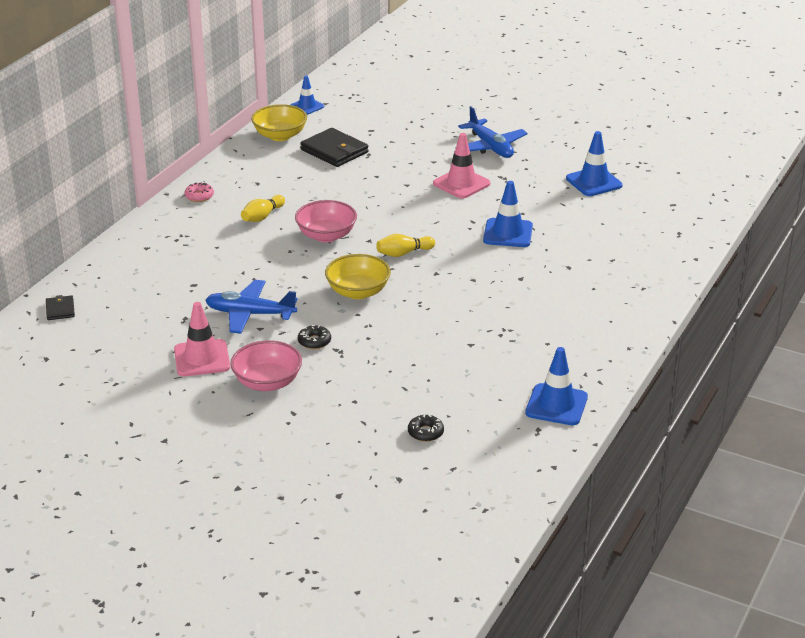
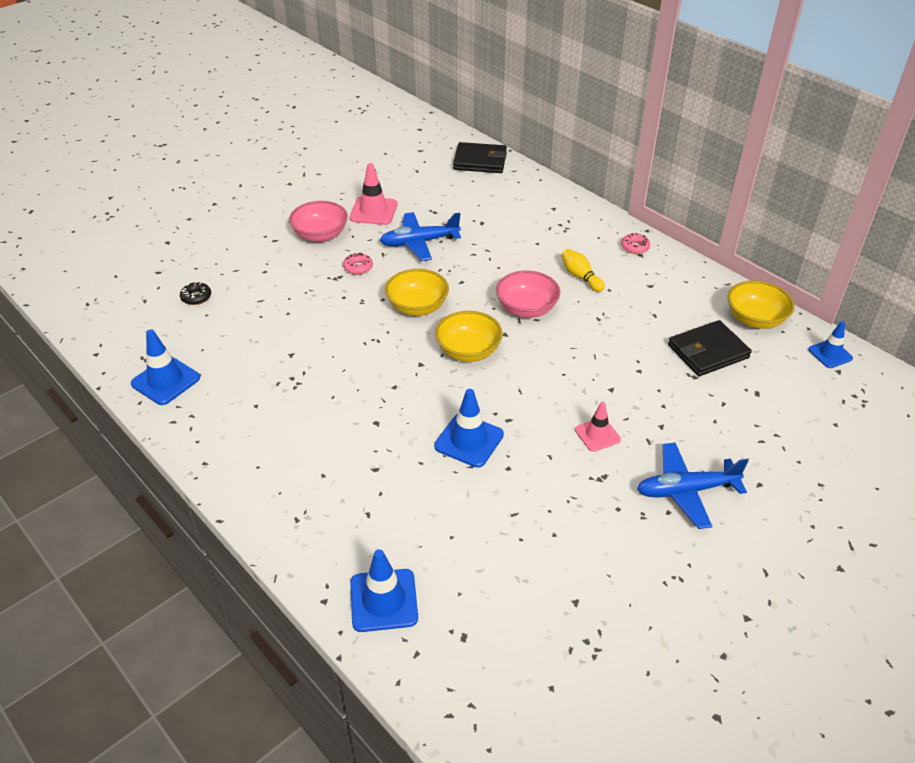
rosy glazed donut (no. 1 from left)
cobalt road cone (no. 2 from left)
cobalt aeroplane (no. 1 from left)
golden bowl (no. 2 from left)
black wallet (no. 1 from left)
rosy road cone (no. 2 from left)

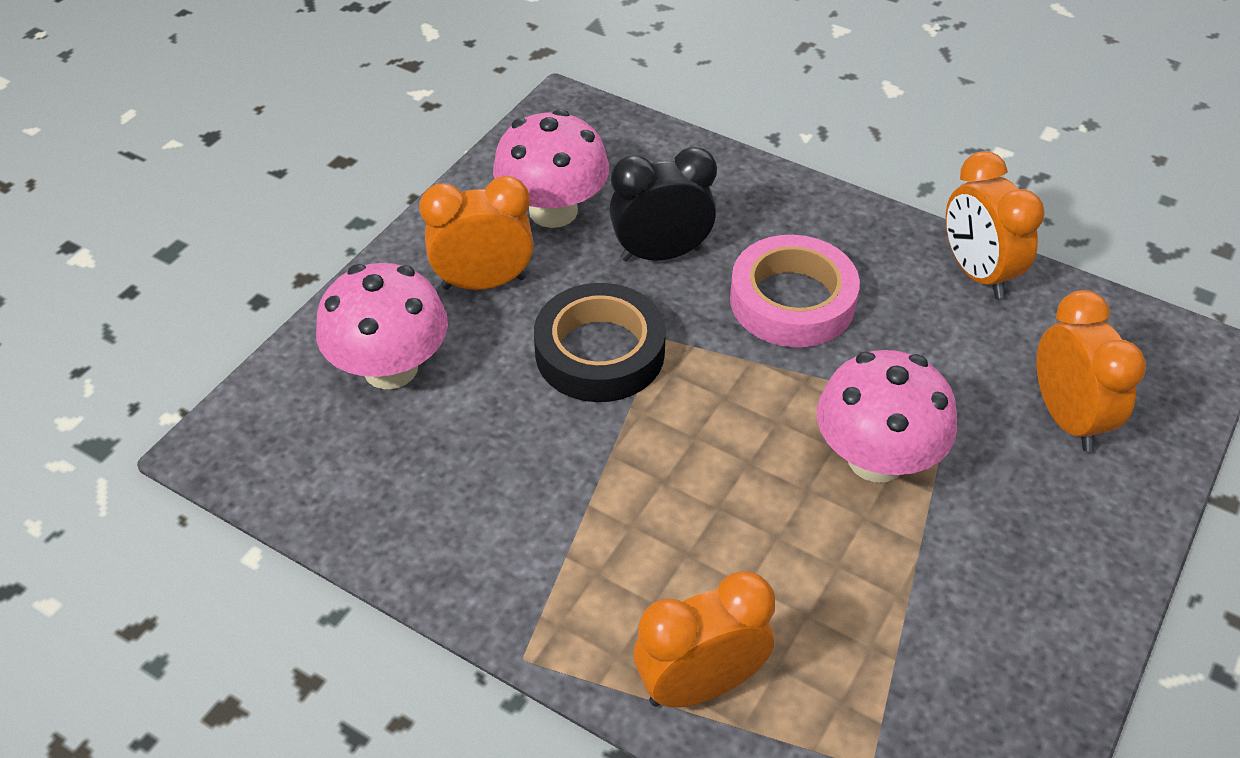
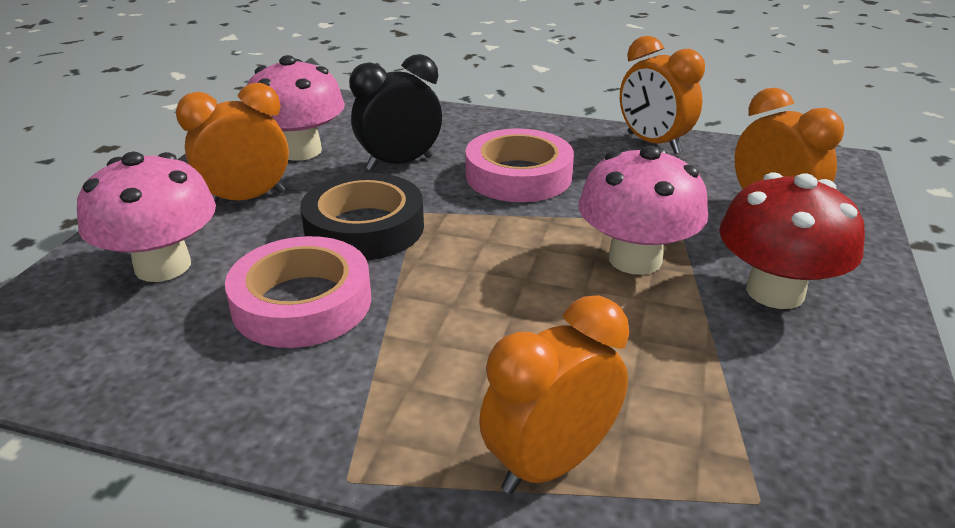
rosy roll of tape (no. 1 from left)
scarlet fungus

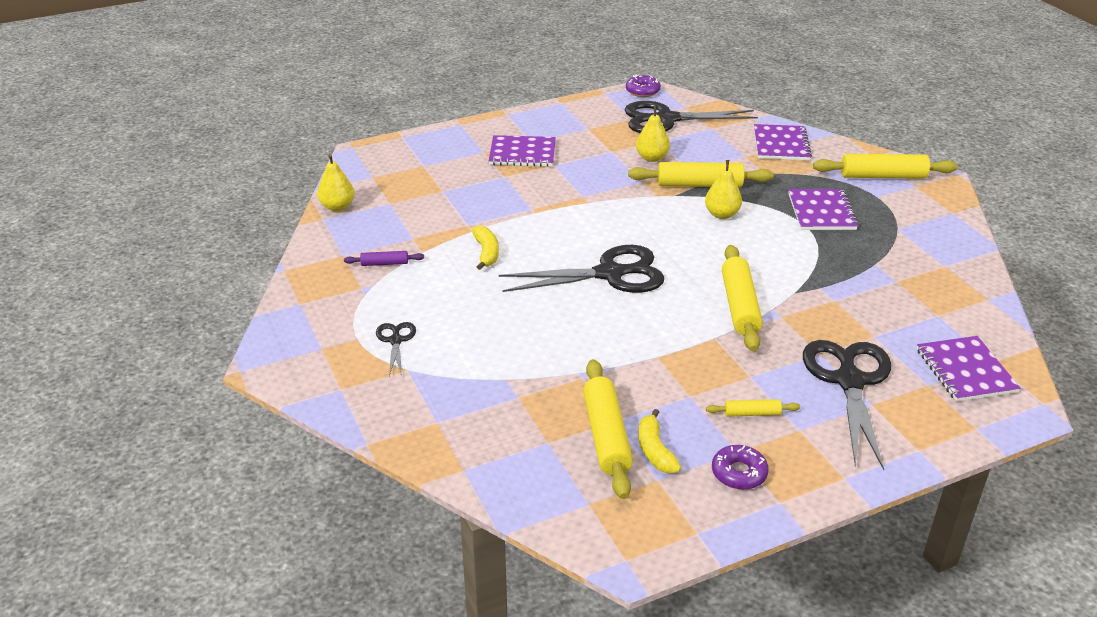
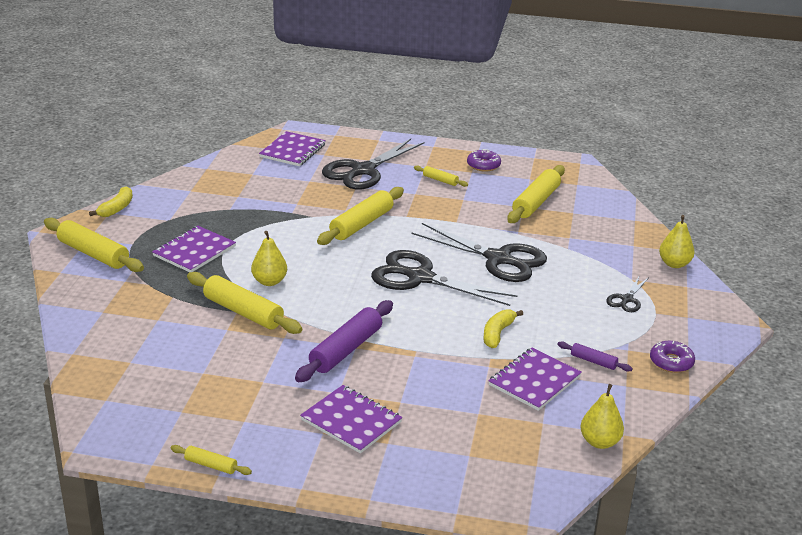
golden toy banana (no. 1 from left)
golden rolling pin (no. 2 from left)
violet rolling pin (no. 1 from left)
black scissors (no. 3 from left)
violet notebook (no. 4 from left)
violet glazed donut (no. 2 from left)
golden pear (no. 3 from left)

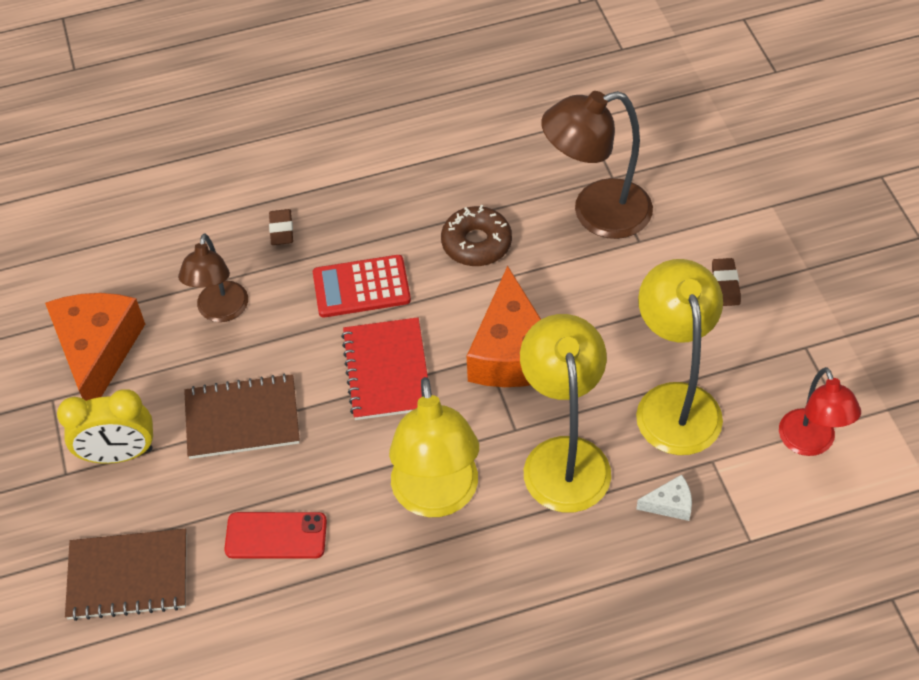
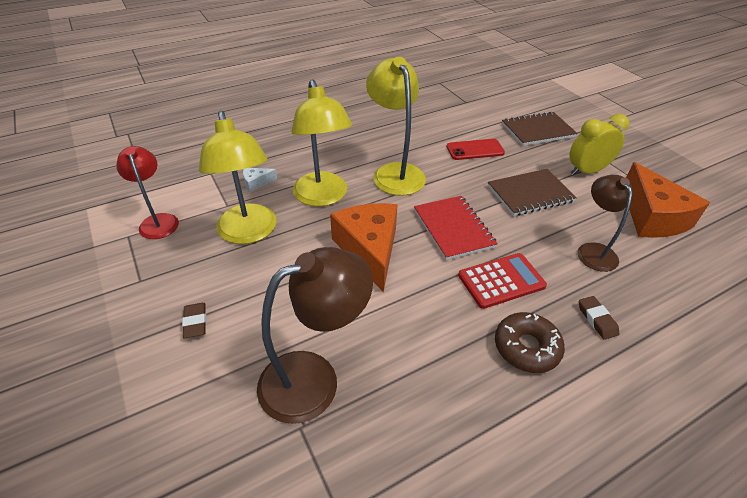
dark brown glazed donut

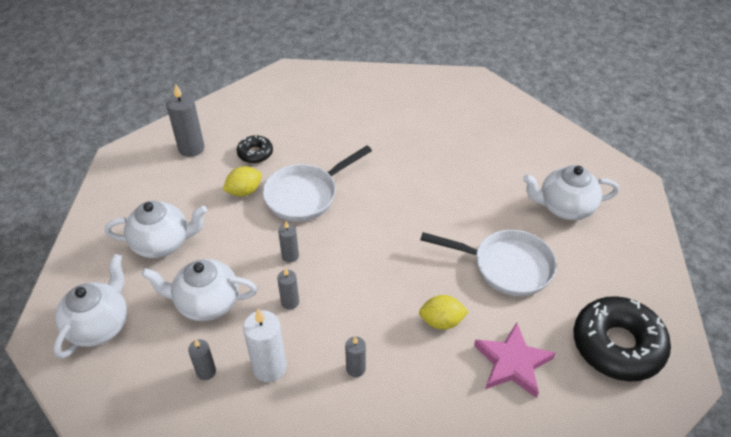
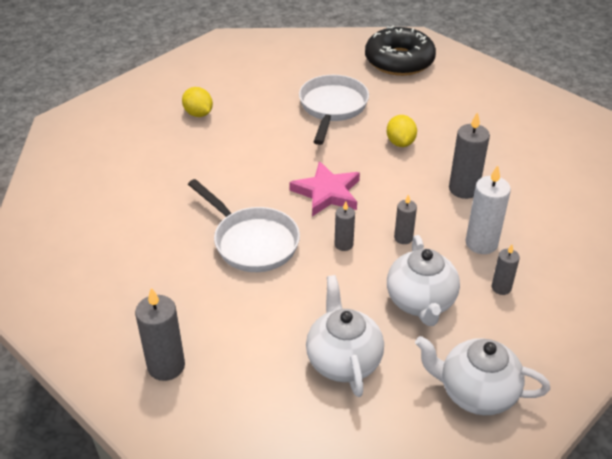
golden toy lemon (no. 1 from left)
rosy star
grey candle (no. 4 from left)
black glazed donut (no. 1 from left in the first image)
snow-white tea pot (no. 4 from left in the first image)

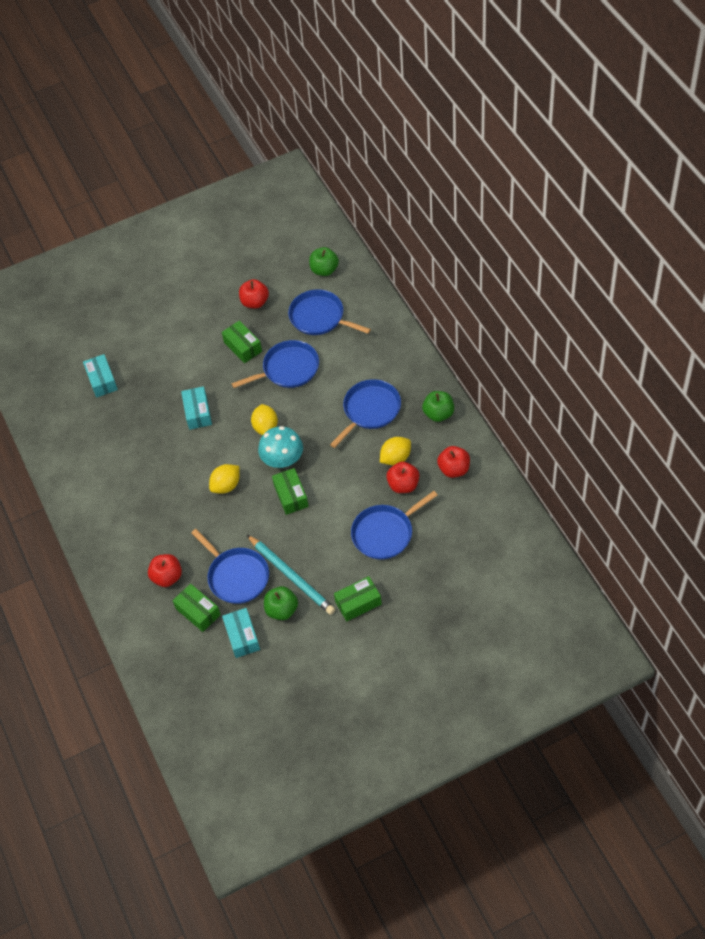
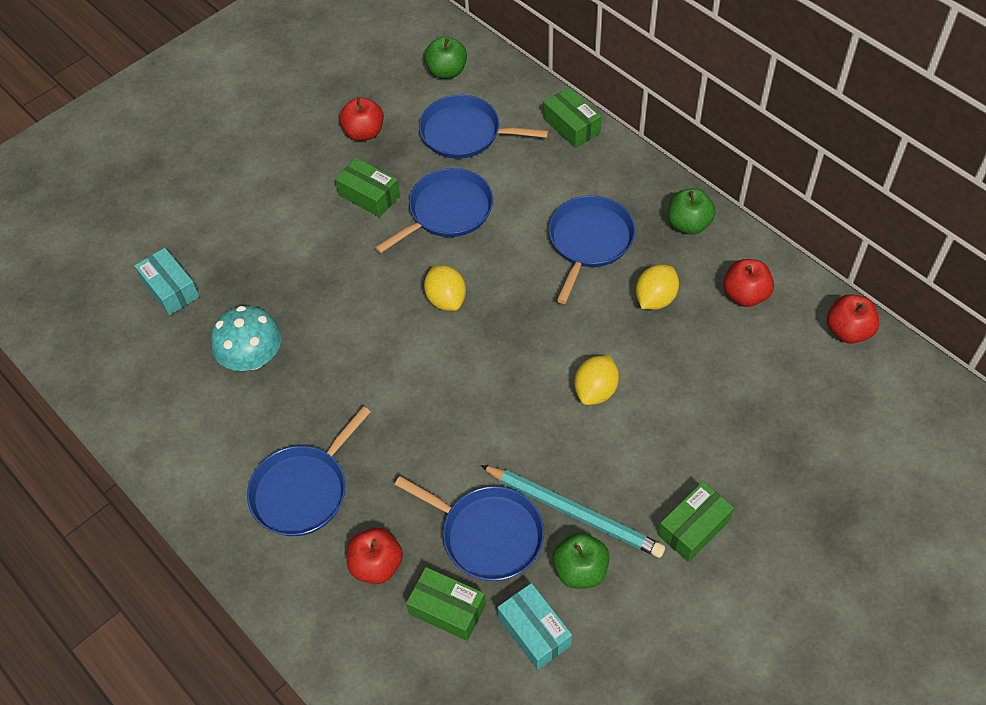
teal fungus
cobalt pan (no. 1 from left)
leaf-green package (no. 3 from left)
golden toy lemon (no. 2 from left)
scarlet toy apple (no. 4 from left)
teal package (no. 2 from left in the first image)

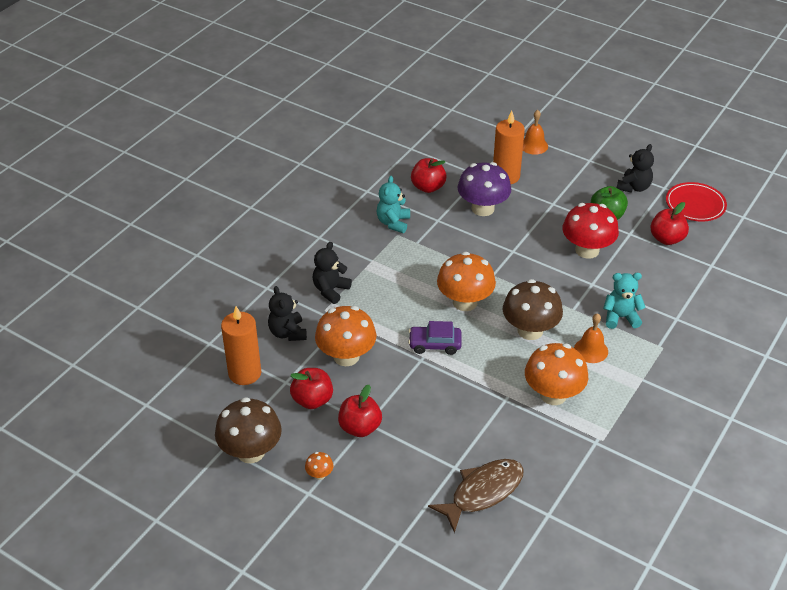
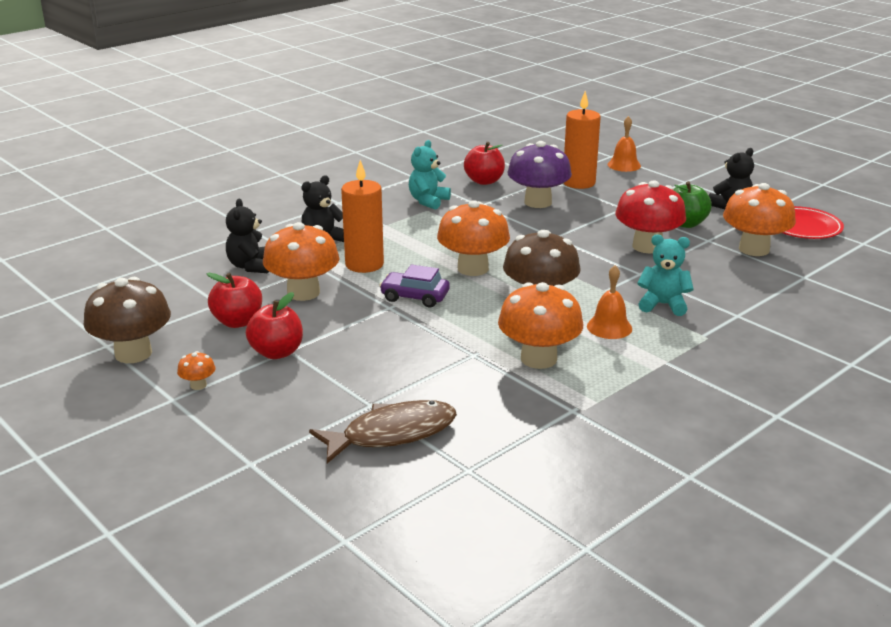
orange candle (no. 1 from left)
orange fungus (no. 5 from left)

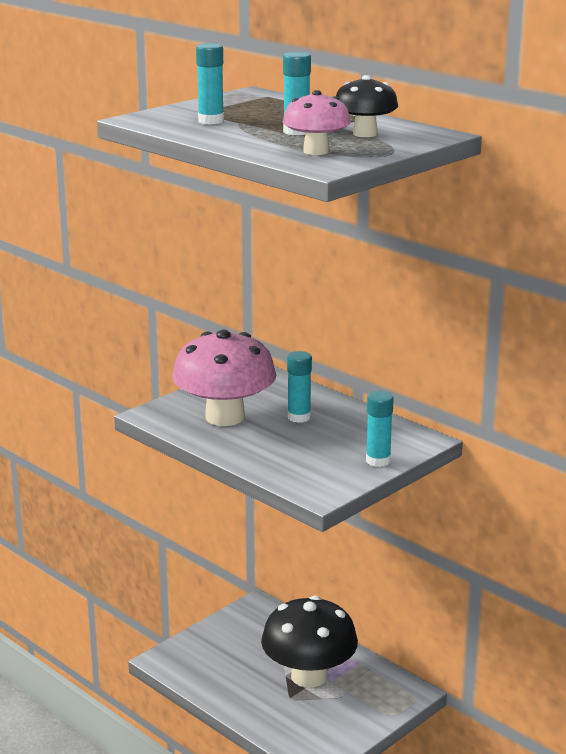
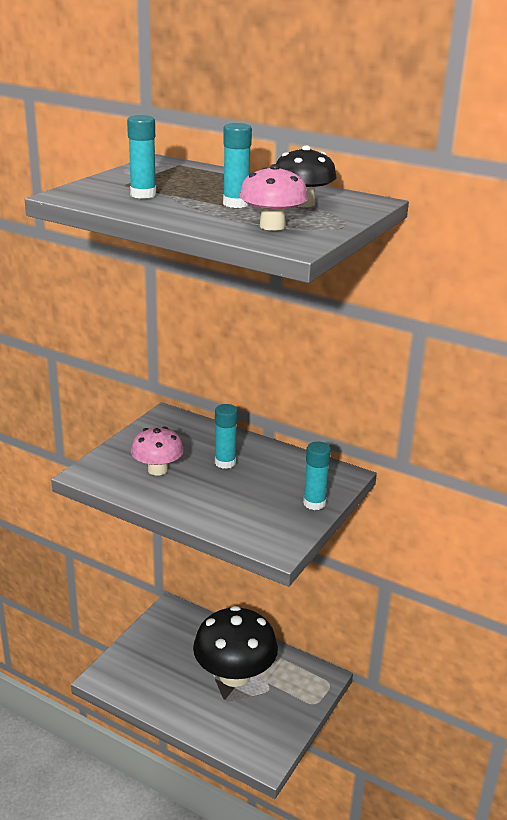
rosy fungus (no. 1 from left)

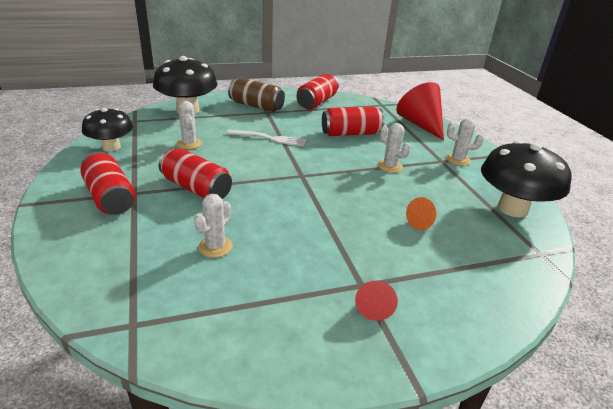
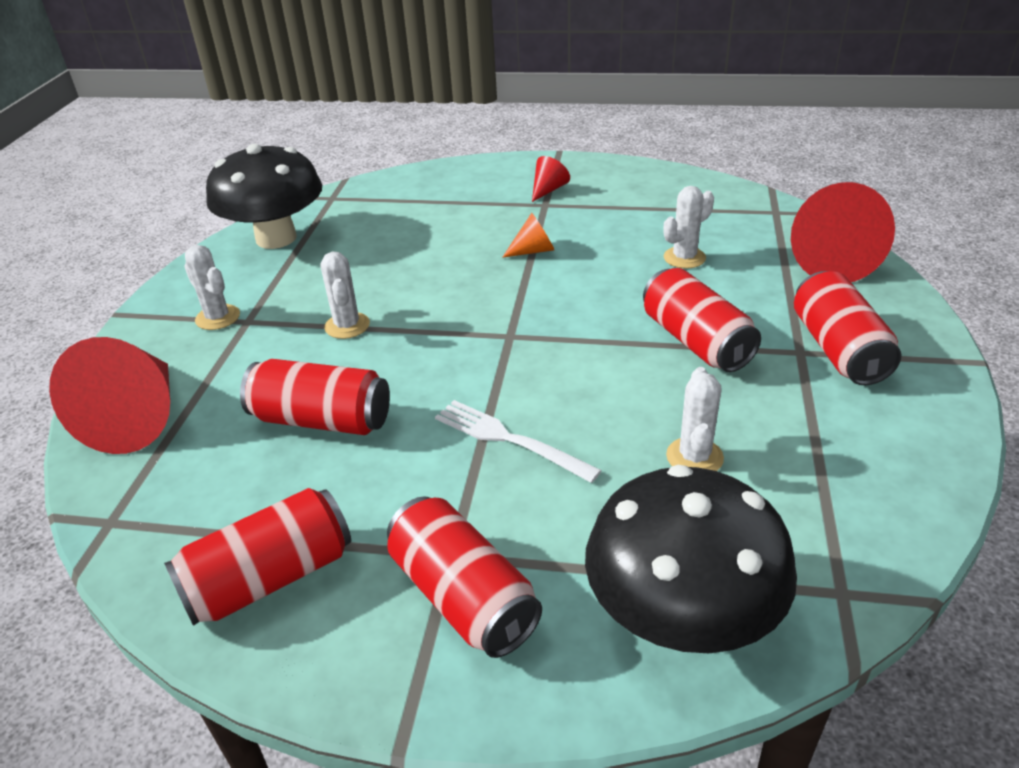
scarlet soda can (no. 3 from left)
orange cone shape
scarlet cone shape (no. 3 from left)
black fungus (no. 1 from left in the first image)

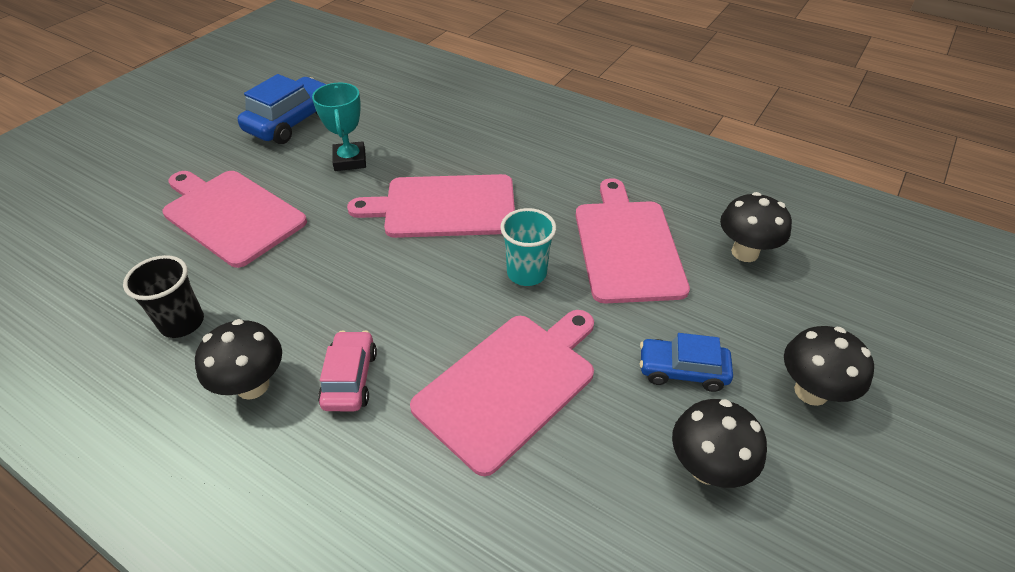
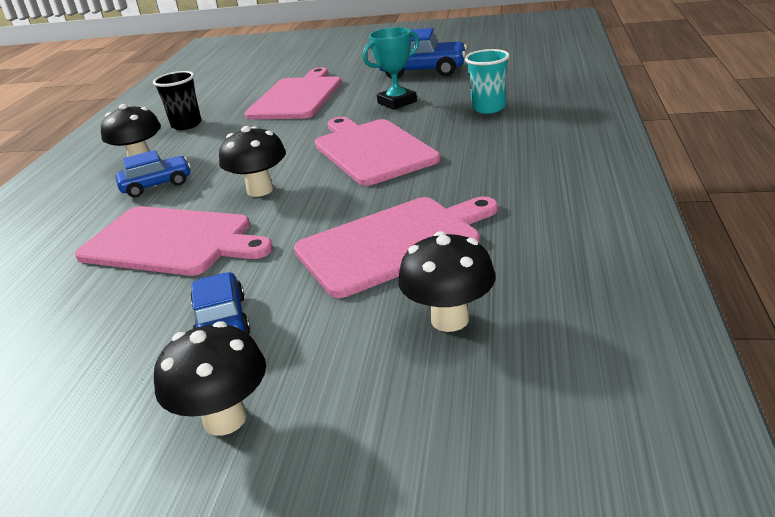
cobalt toy car (no. 1 from left)
black fungus (no. 3 from left)
teal cup

